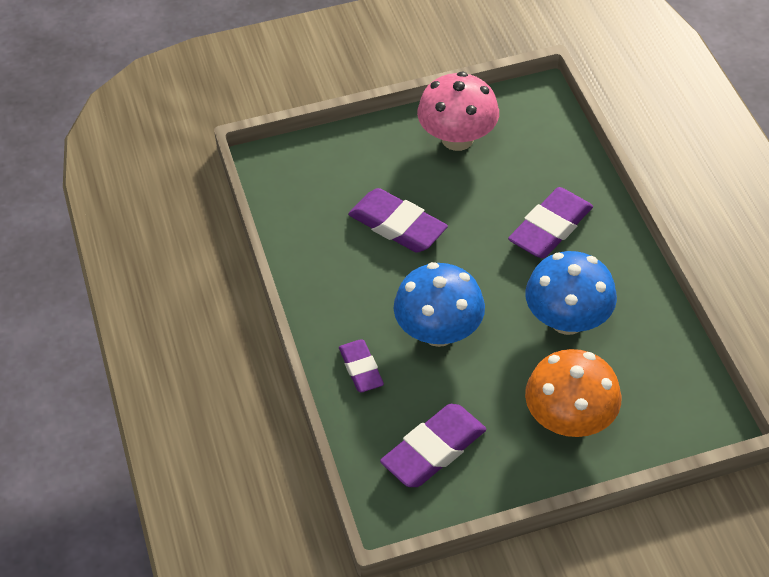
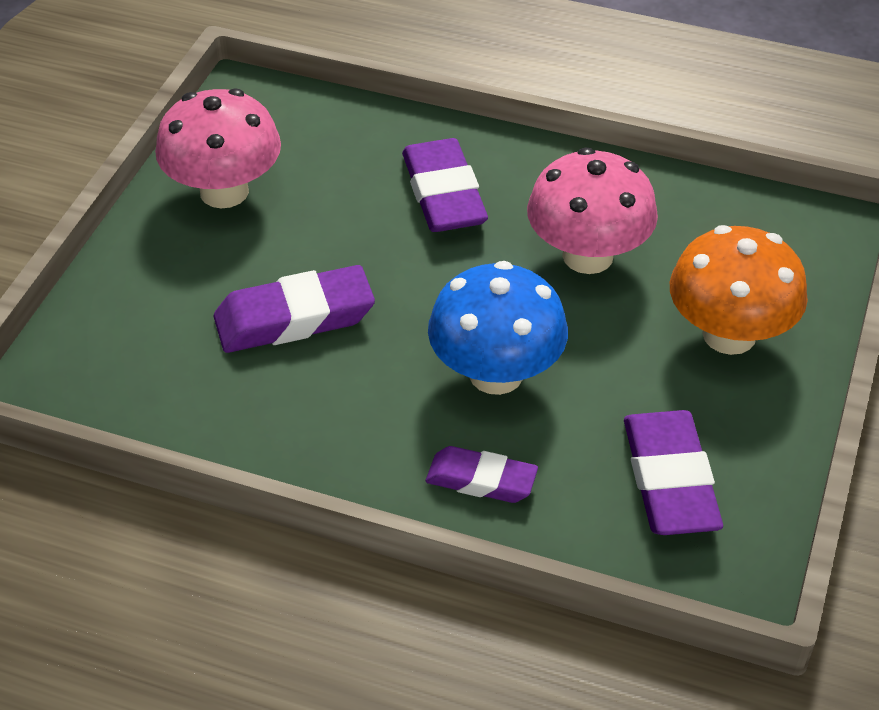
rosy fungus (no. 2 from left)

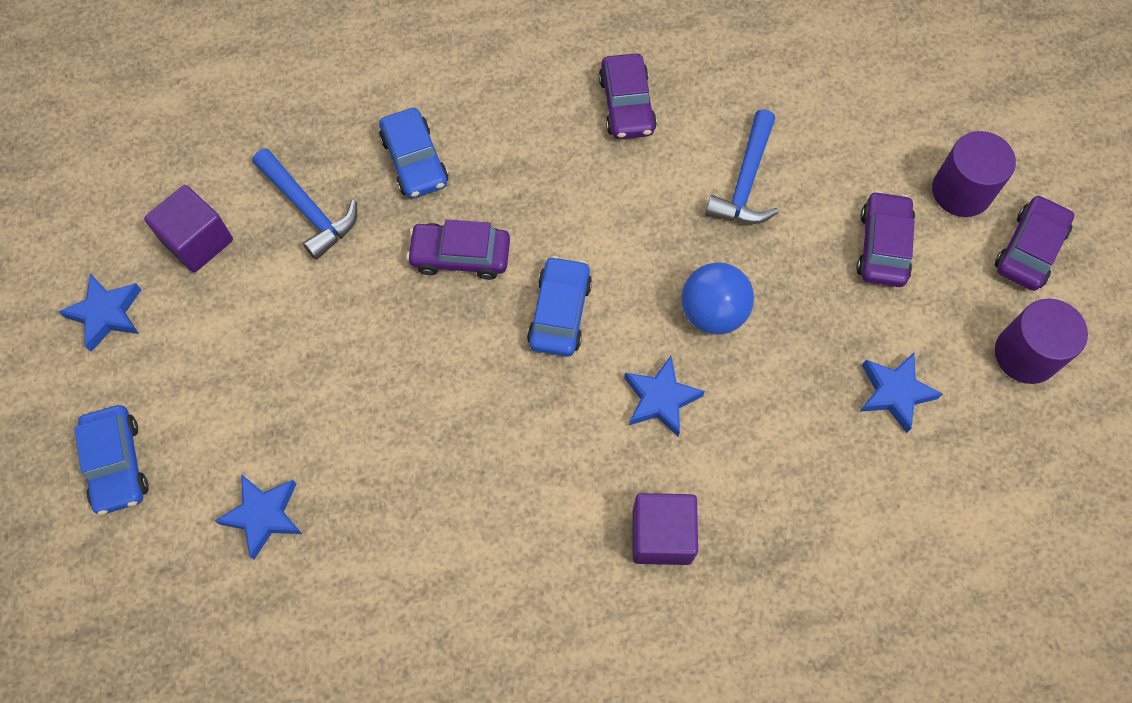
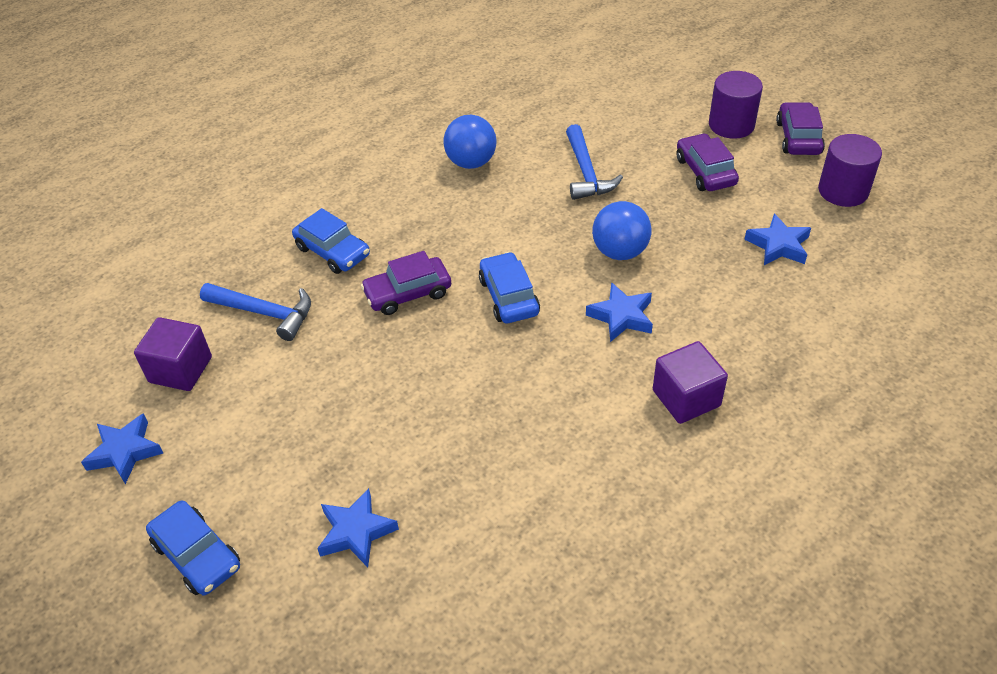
cobalt ball (no. 1 from left)

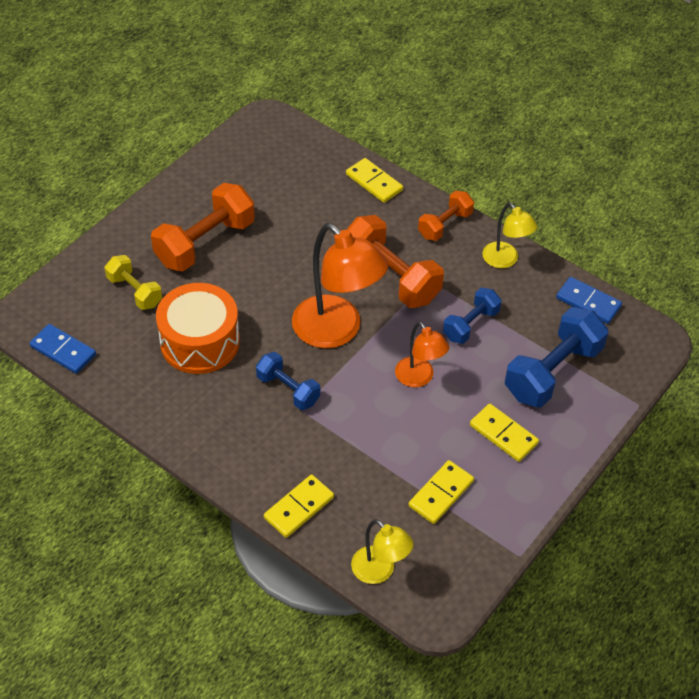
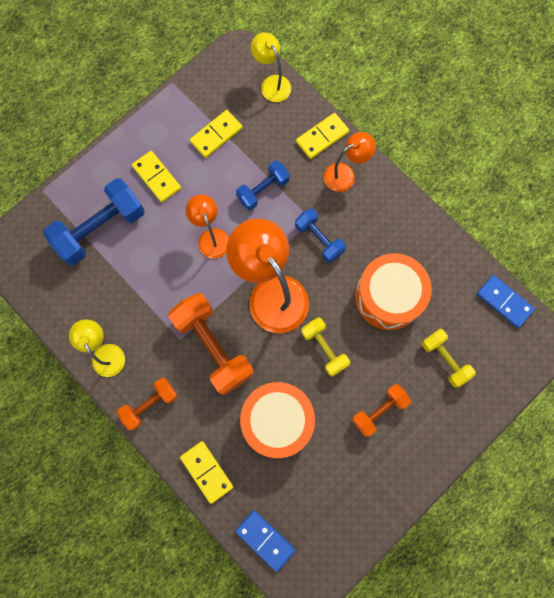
cobalt domino tile (no. 1 from left)
cobalt free weight (no. 2 from left)
orange drum (no. 1 from left)
golden free weight (no. 1 from left)
orange reading lamp (no. 3 from left)
orange free weight (no. 3 from left)

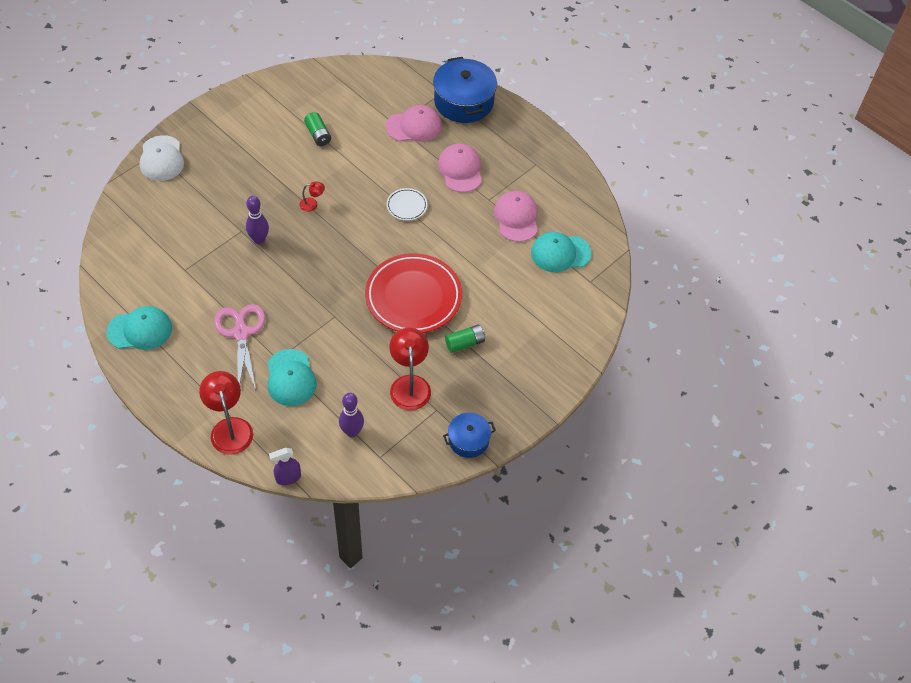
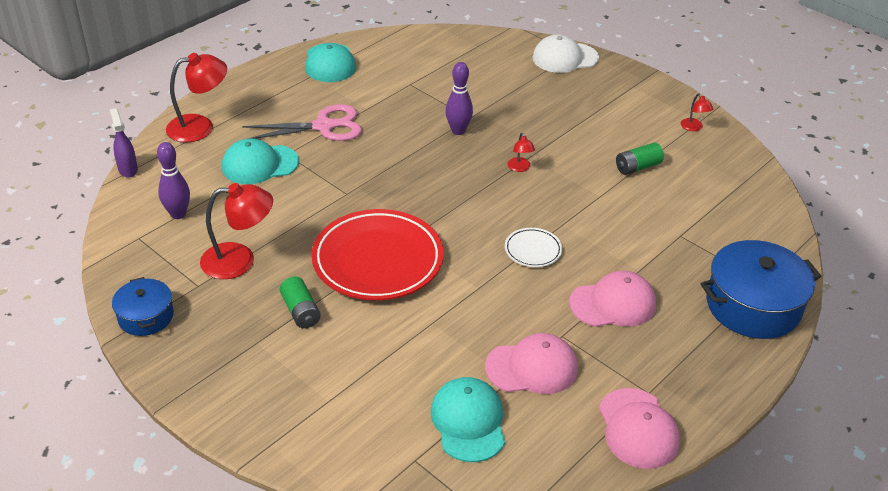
rosy cap (no. 3 from left)
scarlet reading lamp (no. 4 from left)

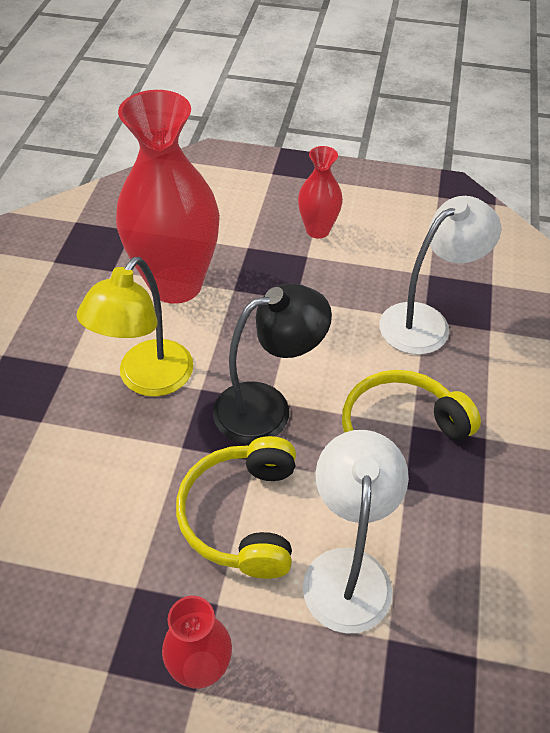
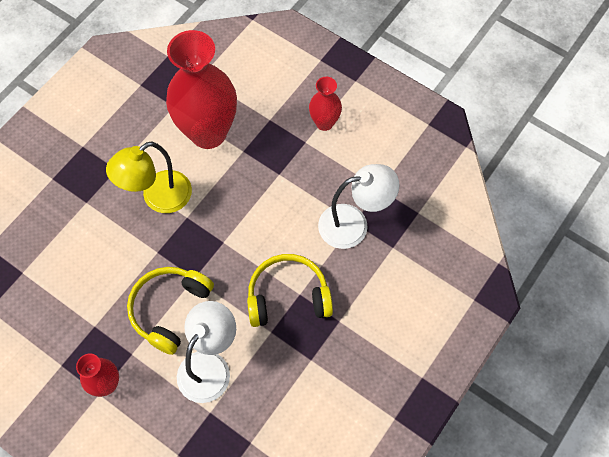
black reading lamp

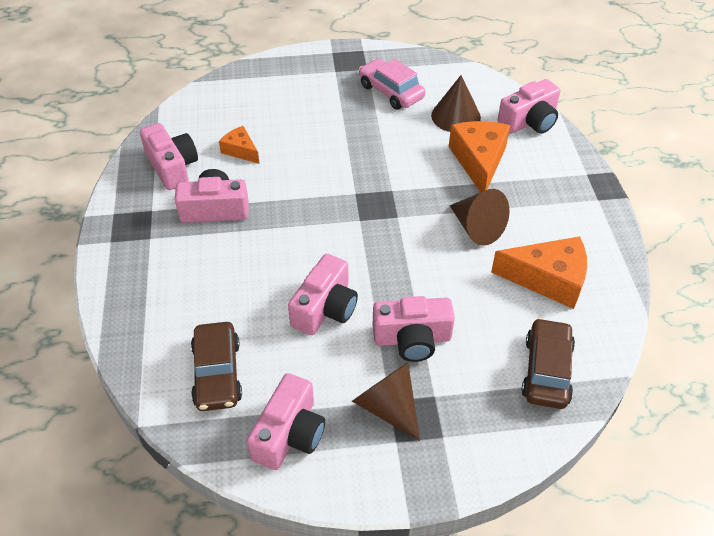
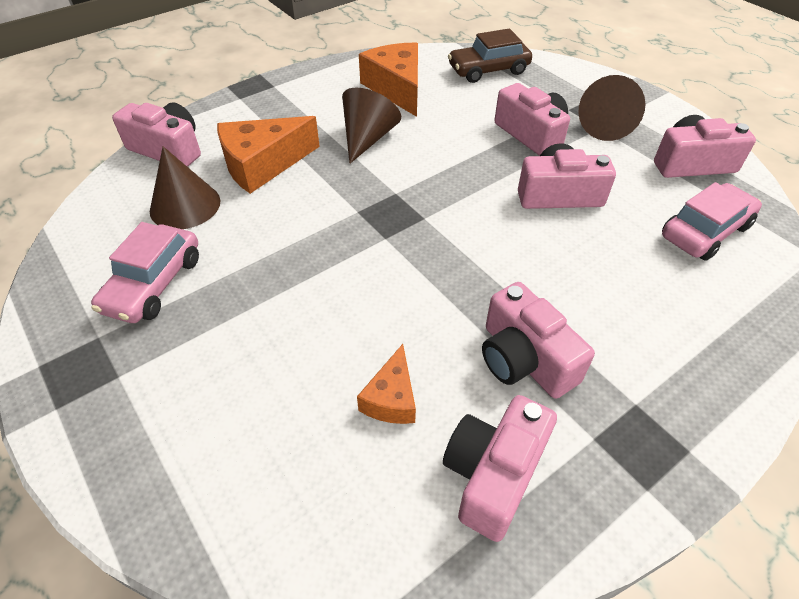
rosy toy car (no. 2 from left)

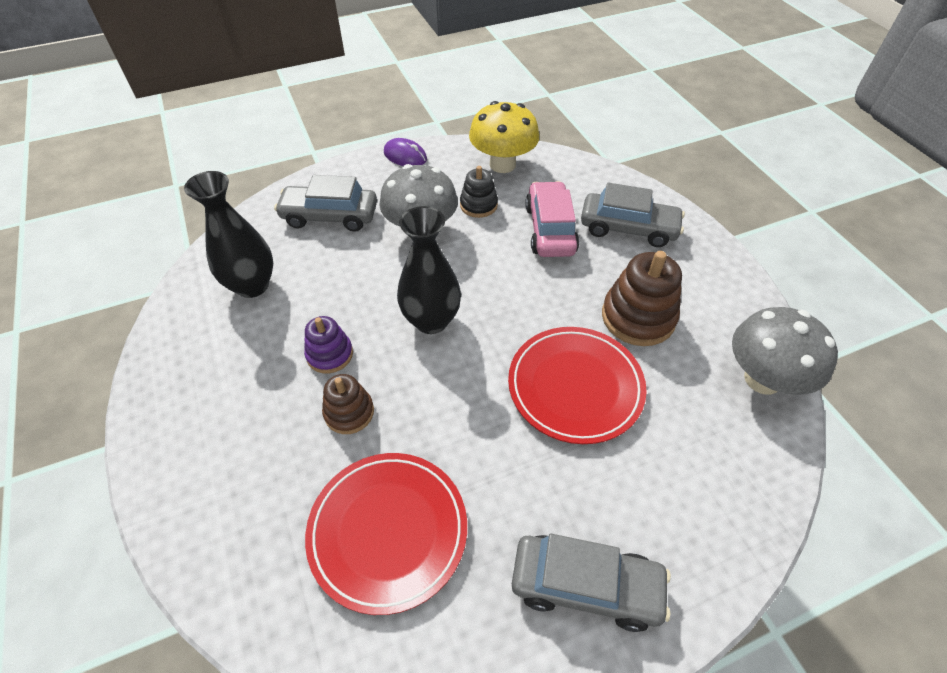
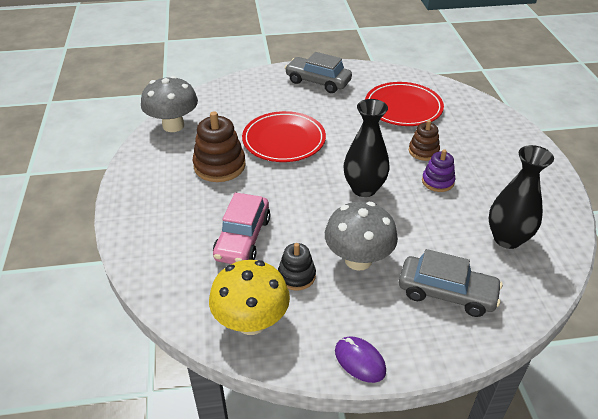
grey toy car (no. 3 from left in the first image)

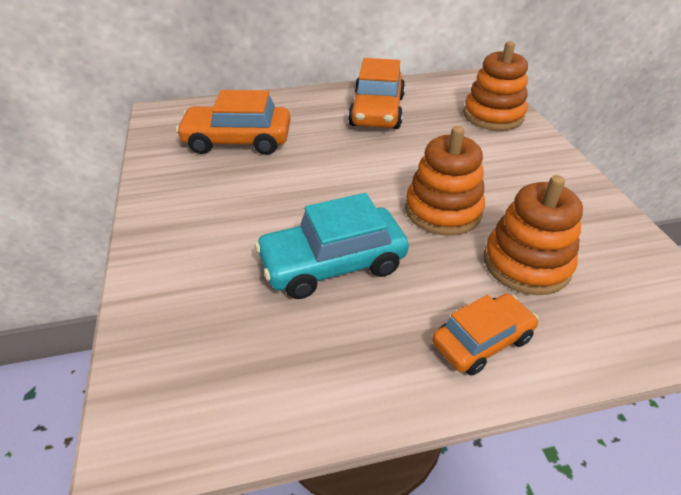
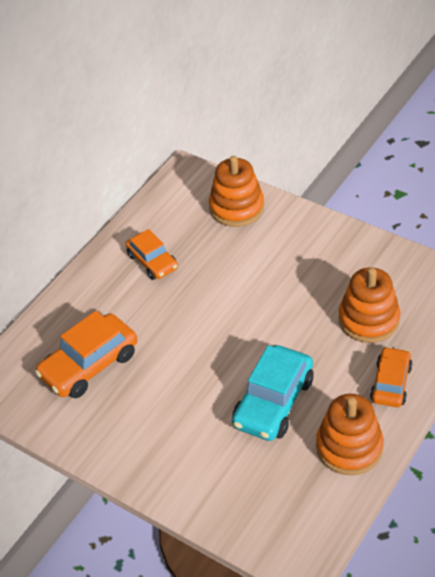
orange toy car (no. 2 from left)
orange stacking toy (no. 2 from left)

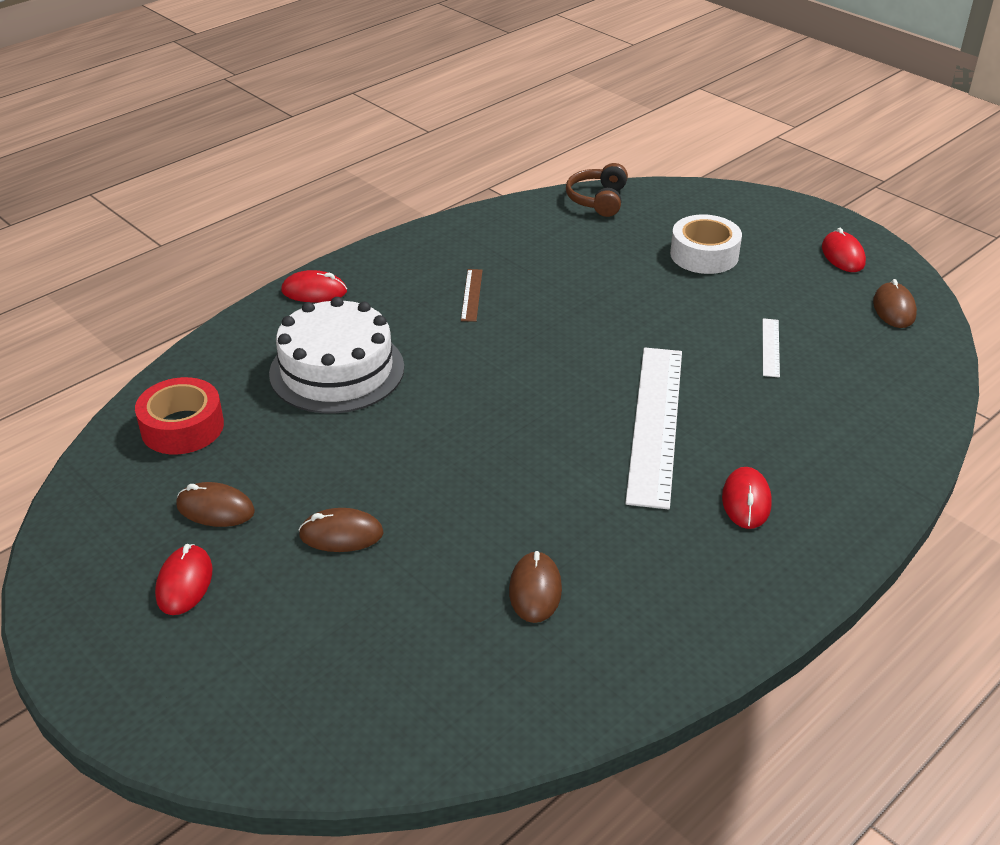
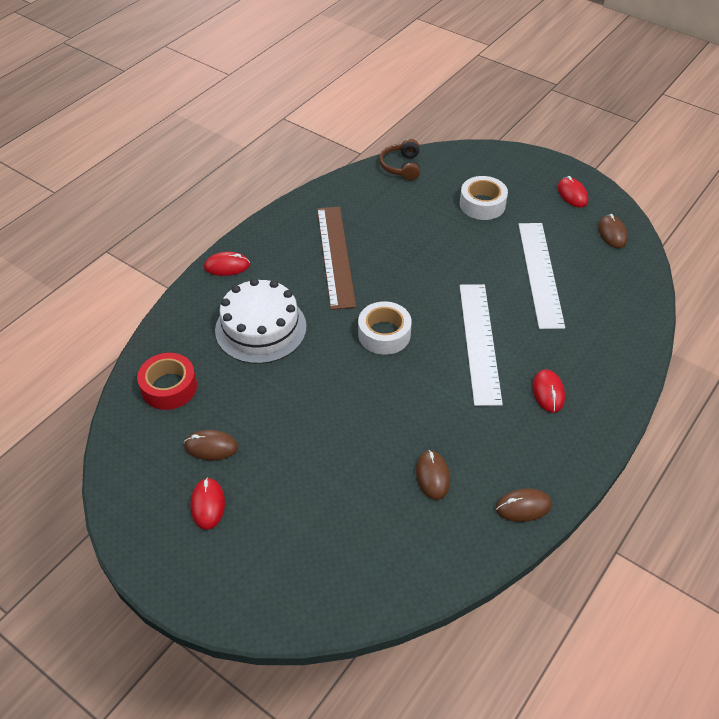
dark brown straightedge
snow-white roll of tape (no. 1 from left)
dark brown mouse (no. 3 from left)
snow-white straightedge (no. 2 from left)

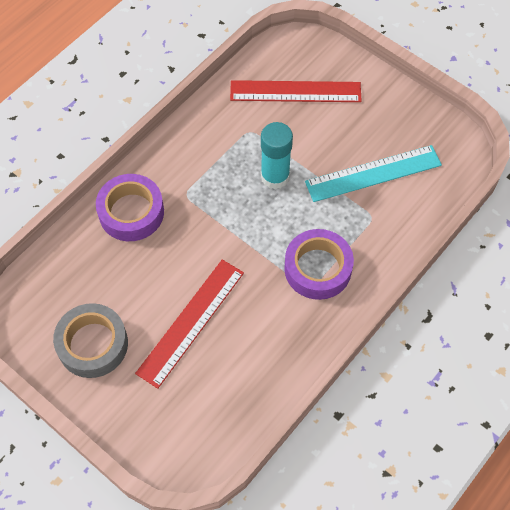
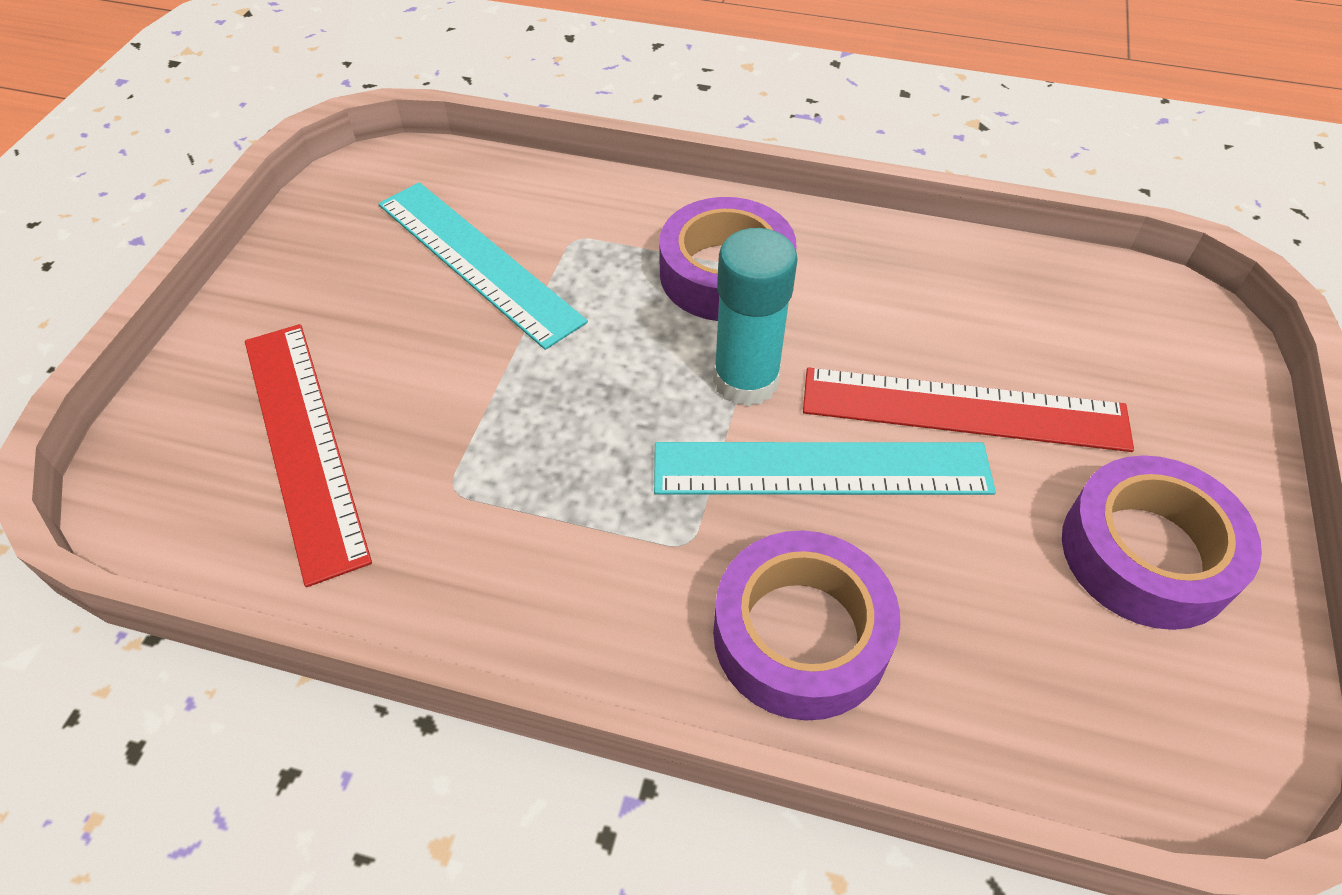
teal straightedge (no. 2 from left)
teal glue
violet roll of tape (no. 3 from left)

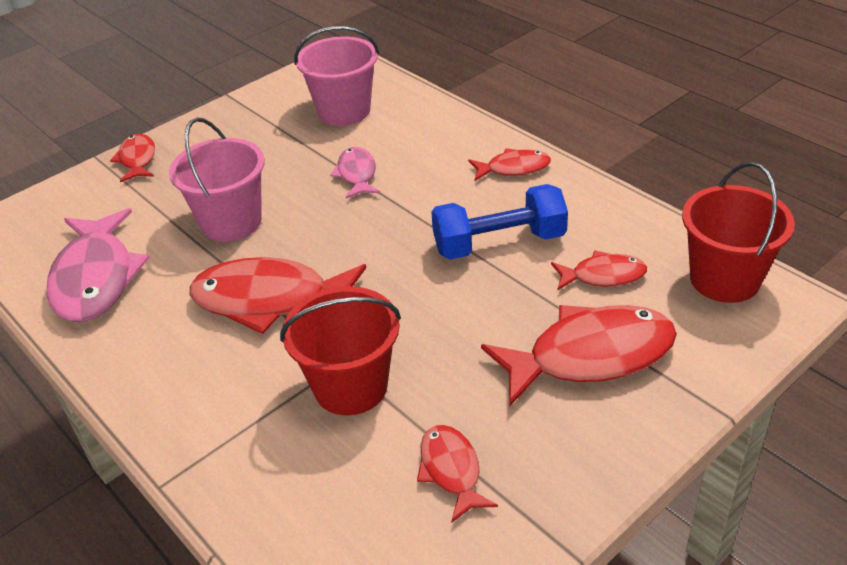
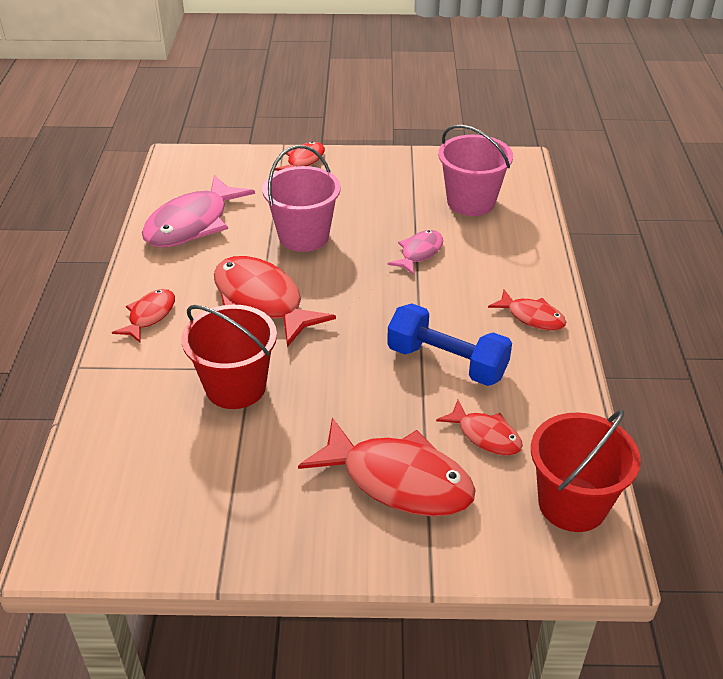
scarlet toy fish (no. 1 from left)

